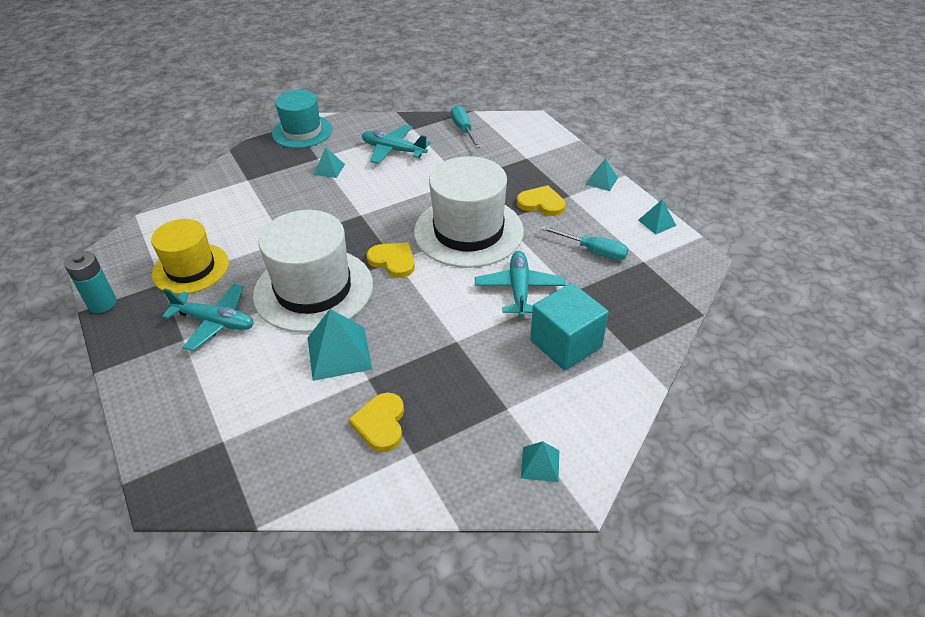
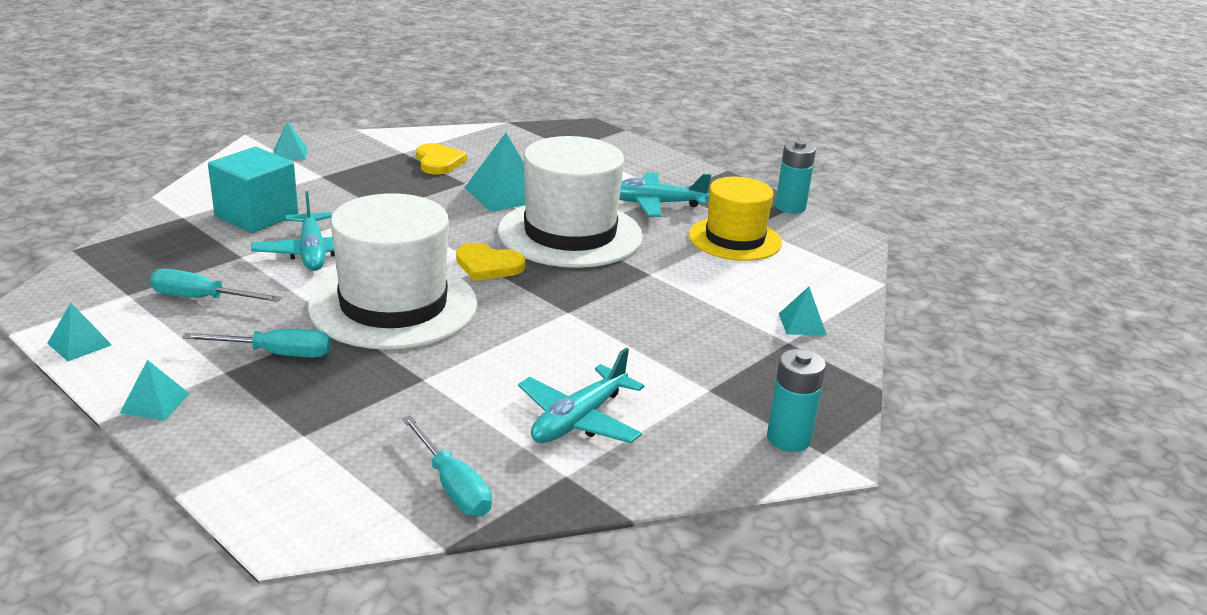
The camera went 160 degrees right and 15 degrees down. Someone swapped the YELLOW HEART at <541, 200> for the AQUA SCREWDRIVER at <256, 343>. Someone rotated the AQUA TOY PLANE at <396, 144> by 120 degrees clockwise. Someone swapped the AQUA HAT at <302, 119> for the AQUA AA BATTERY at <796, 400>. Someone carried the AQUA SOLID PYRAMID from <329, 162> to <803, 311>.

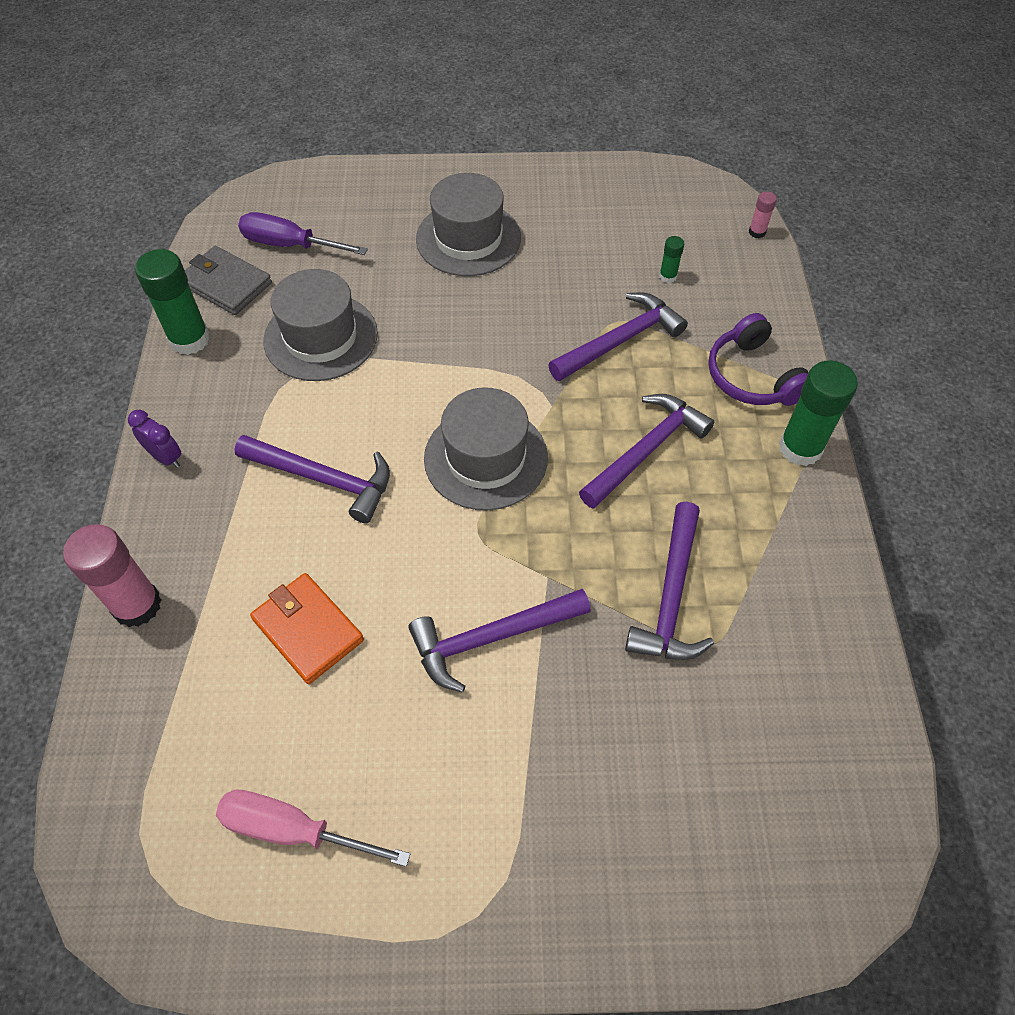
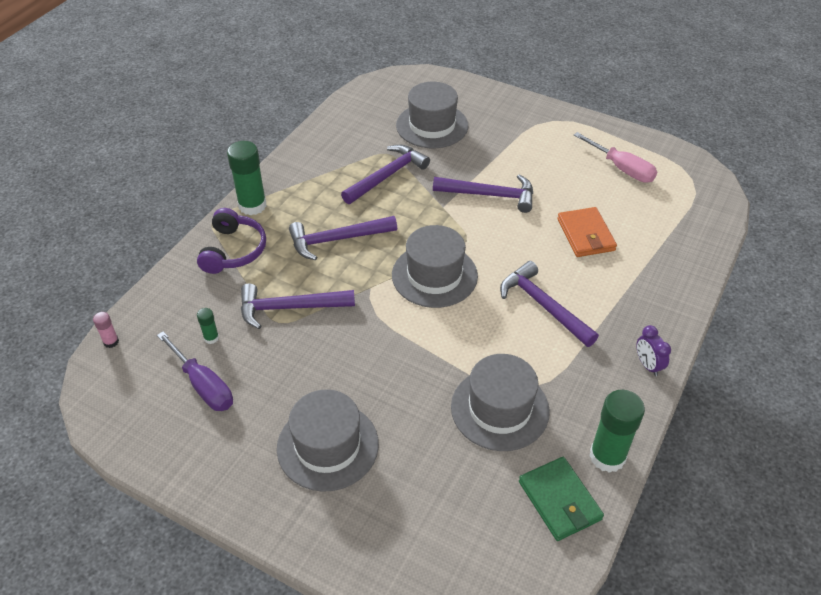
The camera went 150 degrees left and 10 degrees down. Someone carried the ROYAL PURPLE SCREWDRIVER from <303, 233> to <195, 371>. Someone put down the GRAY HAT at <432, 115>. Someone repainted the GRAY BILLFOLD at <228, 280>, which became the EMERALD BILLFOLD at <561, 499>. Someone took away the ROSE-PINK GLUE at <112, 575>.

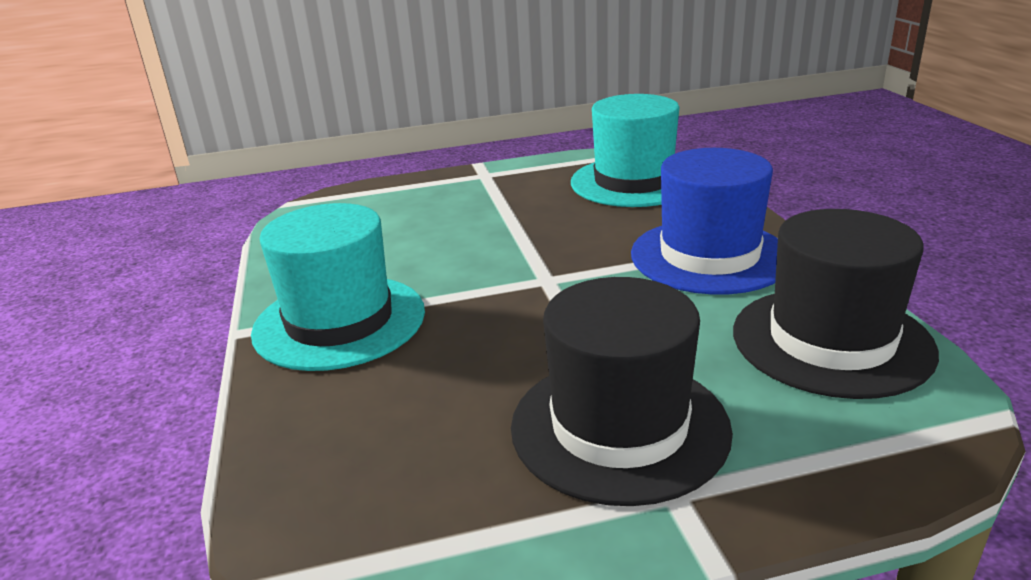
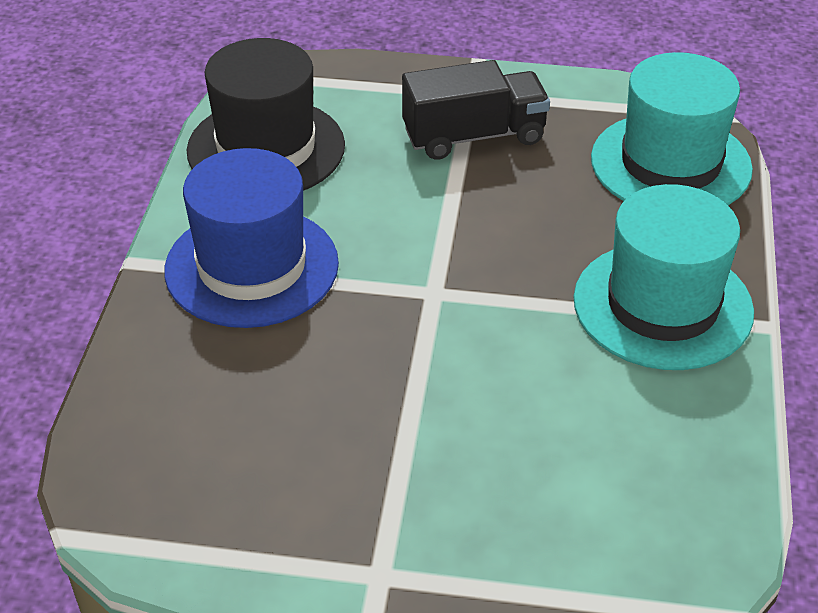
The camera went 160 degrees left and 15 degrees up. Someone swapped the JET-BLACK HAT at <622, 391> for the JET-BLACK TRUCK at <476, 110>. Someone carried the AQUA HAT from <625, 150> to <672, 128>.

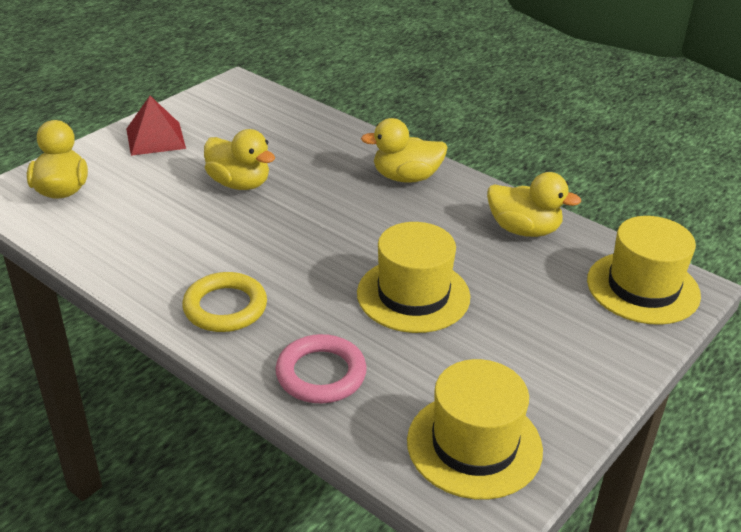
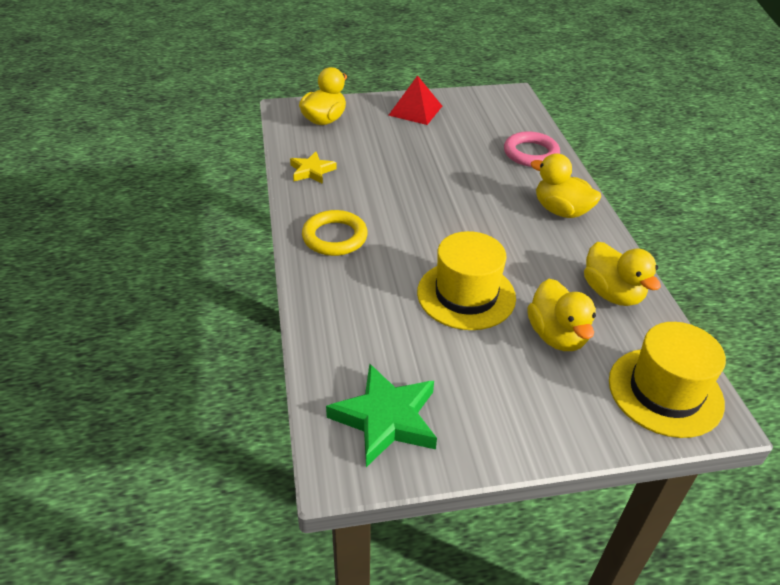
The camera went 40 degrees right and 5 degrees up. Someone put down the YELLOW FIVE-POINTED STAR at <313, 168>. Someone swapped the YELLOW HAT at <475, 429> for the EMERALD FIVE-POINTED STAR at <381, 415>. Someone carried the ROSE-PINK HOOP from <321, 368> to <532, 149>. Someone carried the YELLOW RUBBER DUCK from <239, 159> to <561, 315>.

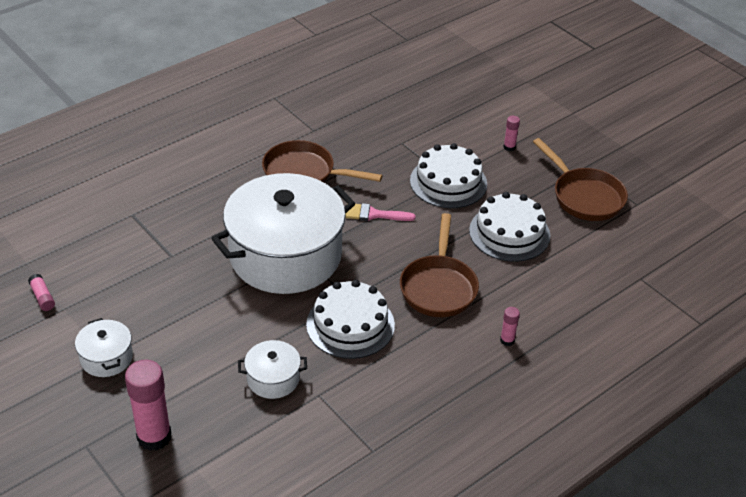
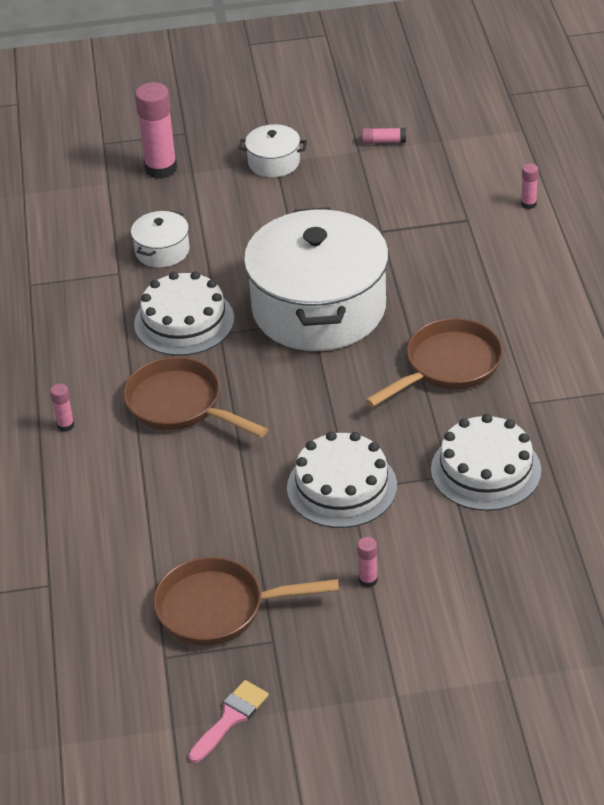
The camera went 125 degrees right and 0 degrees up. Someone carried the ROSE-PINK BRUSH from <380, 212> to <228, 721>. Someone carried the PURE WHITE GATEAU from <509, 227> to <486, 462>. Someone put down the ROSE-PINK GLUE at <530, 186>.

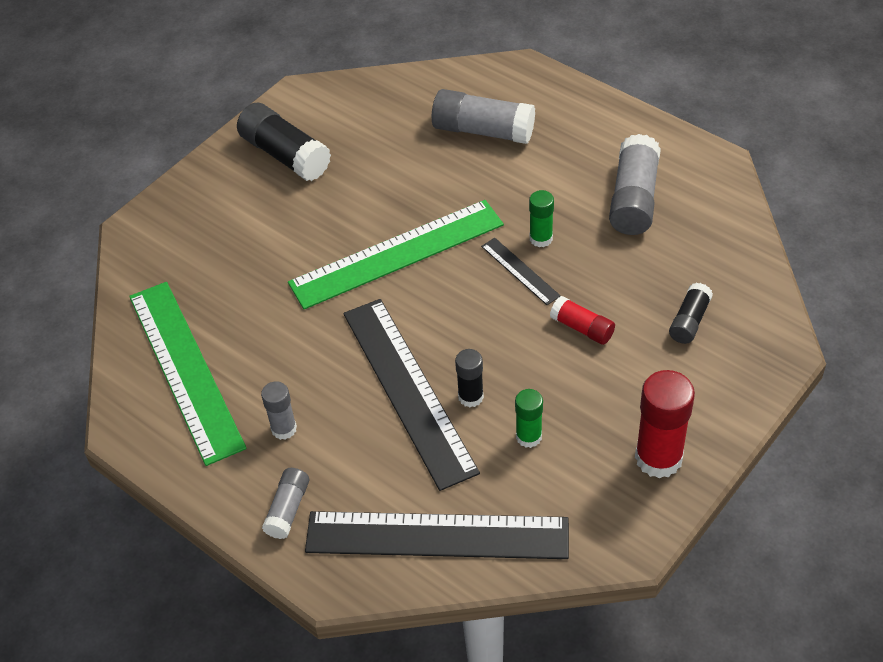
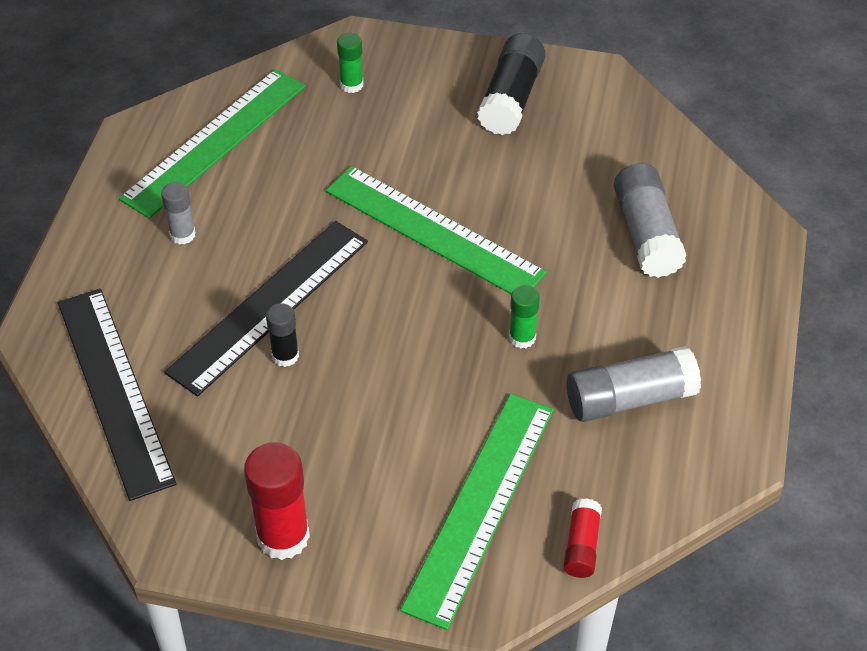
The camera went 60 degrees right and 0 degrees up. Someone carried the EMERALD GLUE from <529, 418> to <350, 63>. Someone swapped the JET-BLACK GLUE at <691, 313> for the EMERALD MEASURING STICK at <477, 512>. Someone carried the SCARLET GLUE from <582, 320> to <583, 538>. Someone took away the GRAY GLUE at <285, 503>. Someone took away the JET-BLACK MEASURING STICK at <521, 271>.

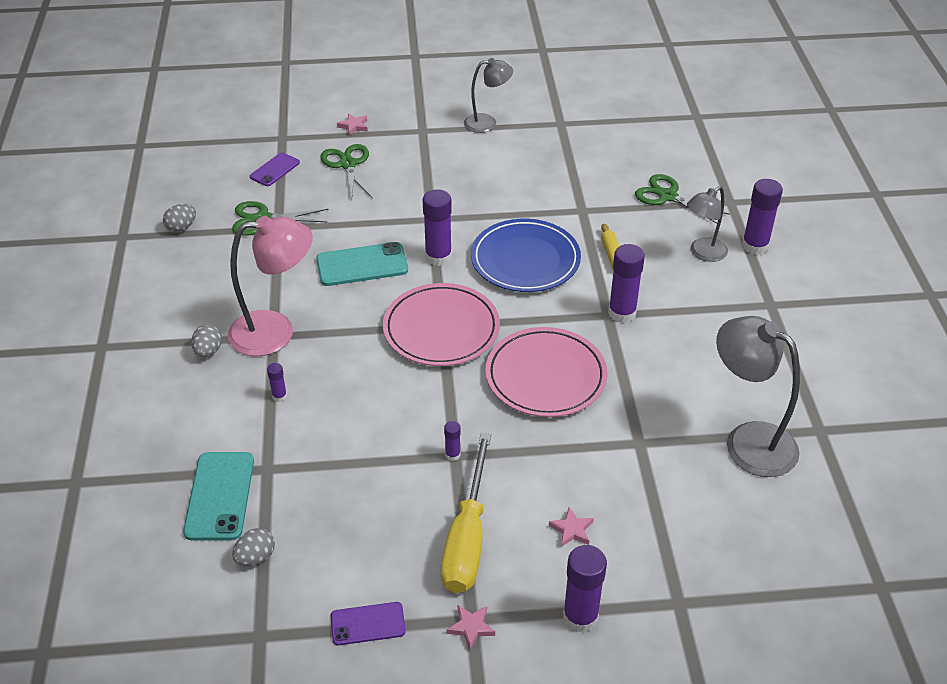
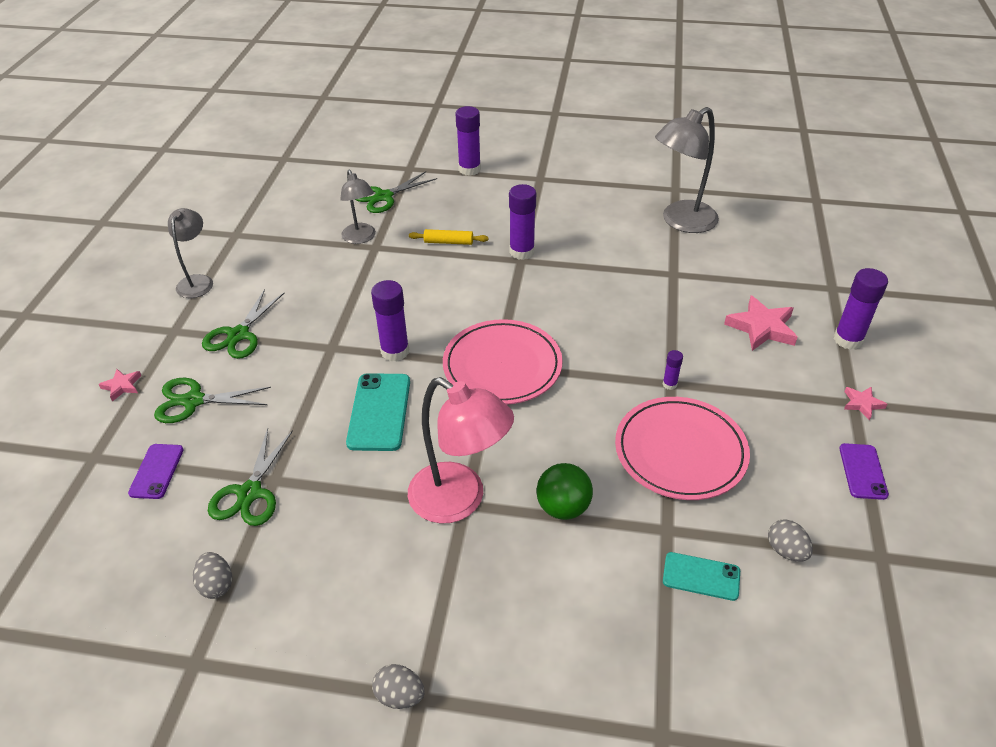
The camera went 75 degrees left and 0 degrees up. Someone rotated the ROYAL PURPLE PHONE at <275, 169> by 45 degrees clockwise. Someone put down the EMERALD SHEARS at <243, 324>. Someone carried the GRAY READING LAMP from <707, 224> to <358, 207>. Someone carried the GRAY EGG SHAPE from <206, 341> to <398, 686>. Someone rotated the ROSE-PINK READING LAMP at <270, 286> by 120 degrees clockwise. Someone swapped the ROYAL PURPLE GLUE at <277, 382> for the EMERALD PLAY BALL at <564, 491>. Someone carried the ROSE-PINK PLATE from <546, 372> to <682, 448>. Someone scaled the AQUA PHONE at <218, 496> by 0.62. Someone scaled the ROSE-PINK FIVE-POINTED STAR at <571, 527> by 1.88. Someone took away the YELLOW SCREWDRIVER at <466, 513>. Someone took away the ROYAL BLUE PLATE at <526, 255>.

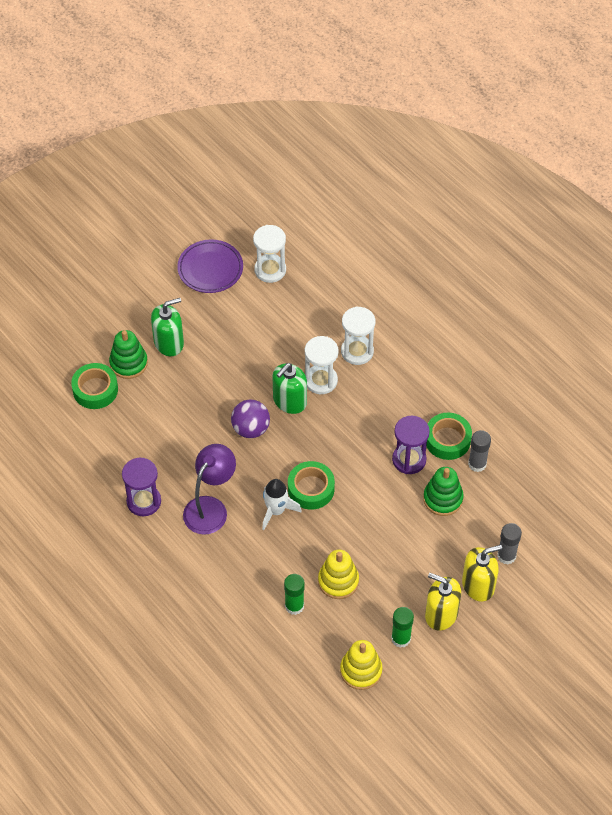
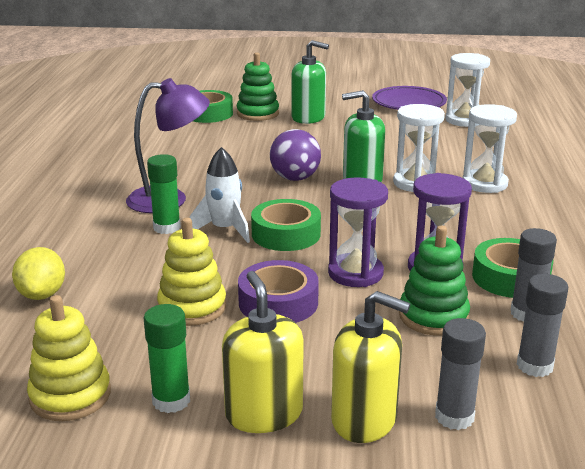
The camera went 45 degrees right and 30 degrees down. Someone put down the YELLOW CITRUS FRUIT at <38, 273>. Someone carried the EMERALD GLUE from <294, 594> to <164, 194>. Someone put down the ROYAL PURPLE TAPE at <278, 291>. Someone carried the ROYAL PURPLE HOURGLASS from <141, 486> to <358, 232>. Someone put down the GRAY GLUE at <542, 325>.

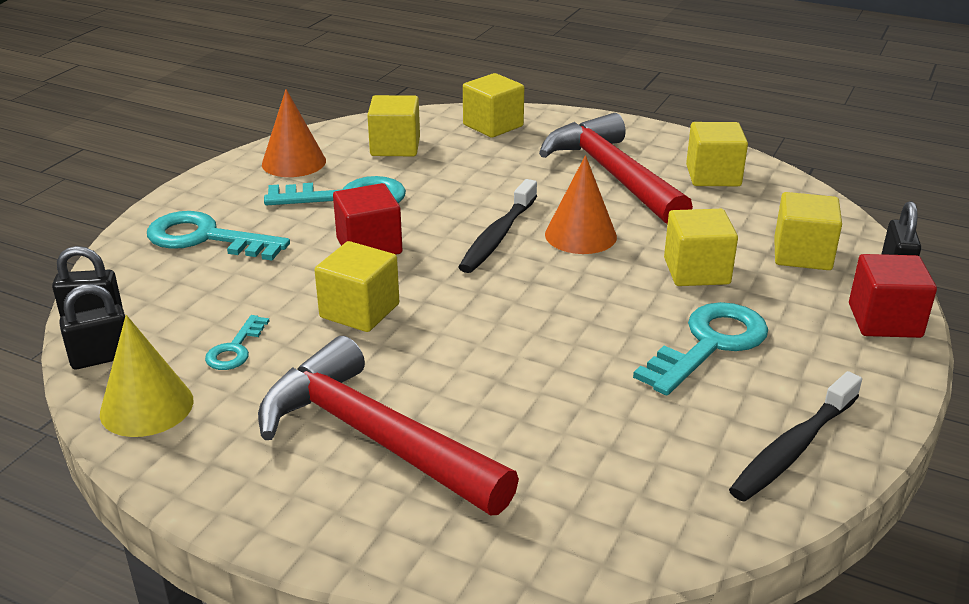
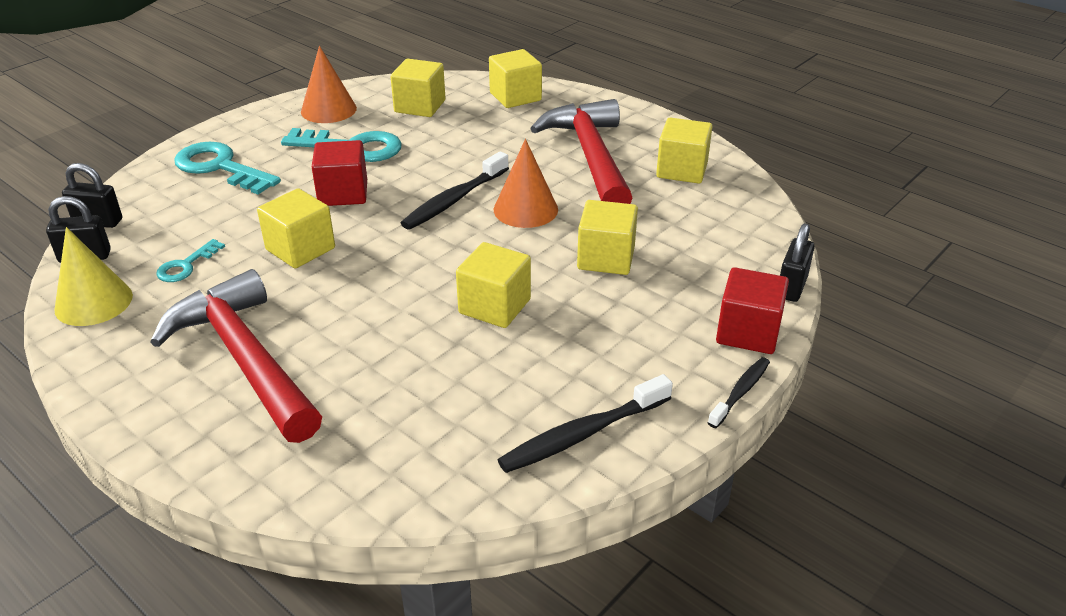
The camera went 15 degrees right and 5 degrees up. Someone carried the YELLOW SOLID CUBE from <808, 231> to <493, 285>. Someone put down the JET-BLACK TOOTHBRUSH at <739, 392>. Someone took away the AQUA KEY at <700, 348>.

